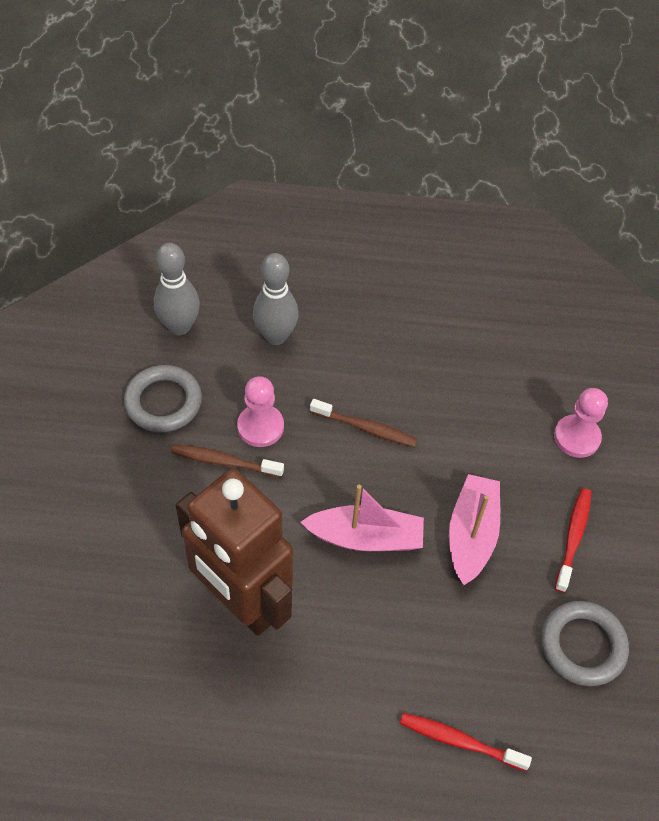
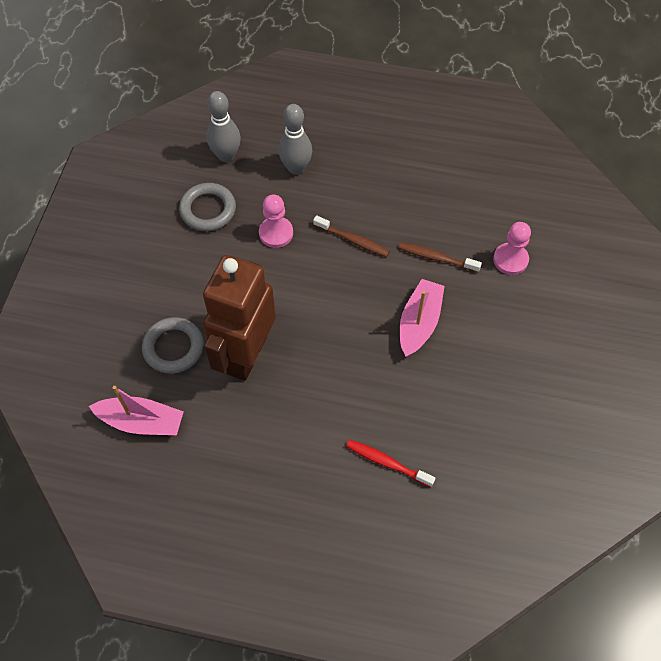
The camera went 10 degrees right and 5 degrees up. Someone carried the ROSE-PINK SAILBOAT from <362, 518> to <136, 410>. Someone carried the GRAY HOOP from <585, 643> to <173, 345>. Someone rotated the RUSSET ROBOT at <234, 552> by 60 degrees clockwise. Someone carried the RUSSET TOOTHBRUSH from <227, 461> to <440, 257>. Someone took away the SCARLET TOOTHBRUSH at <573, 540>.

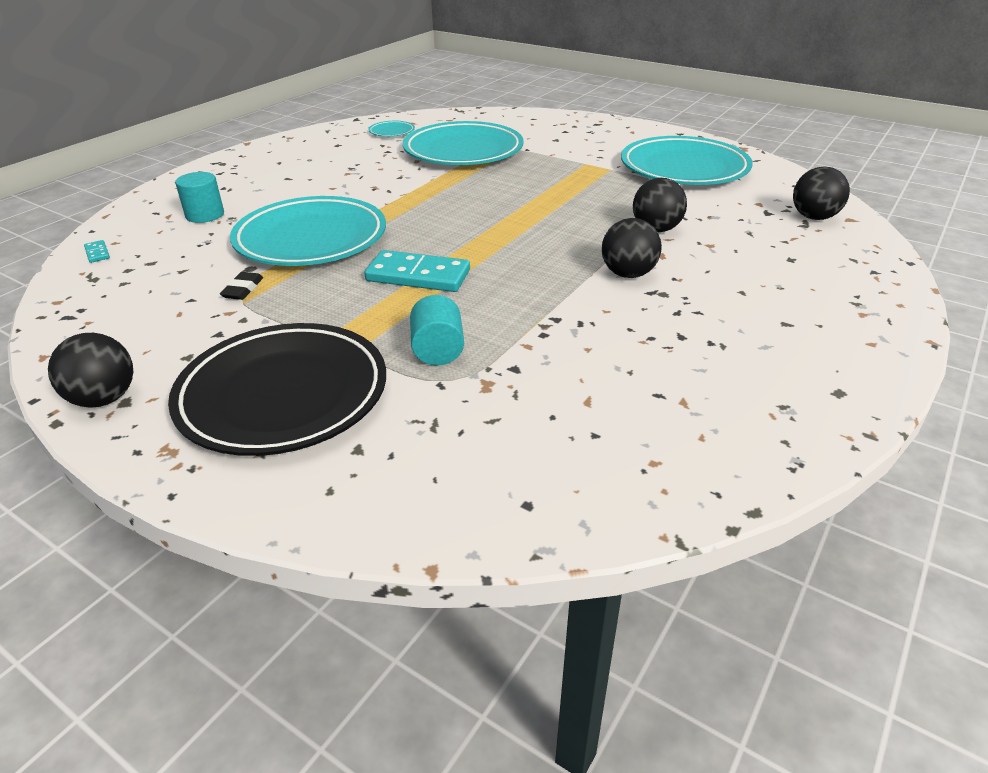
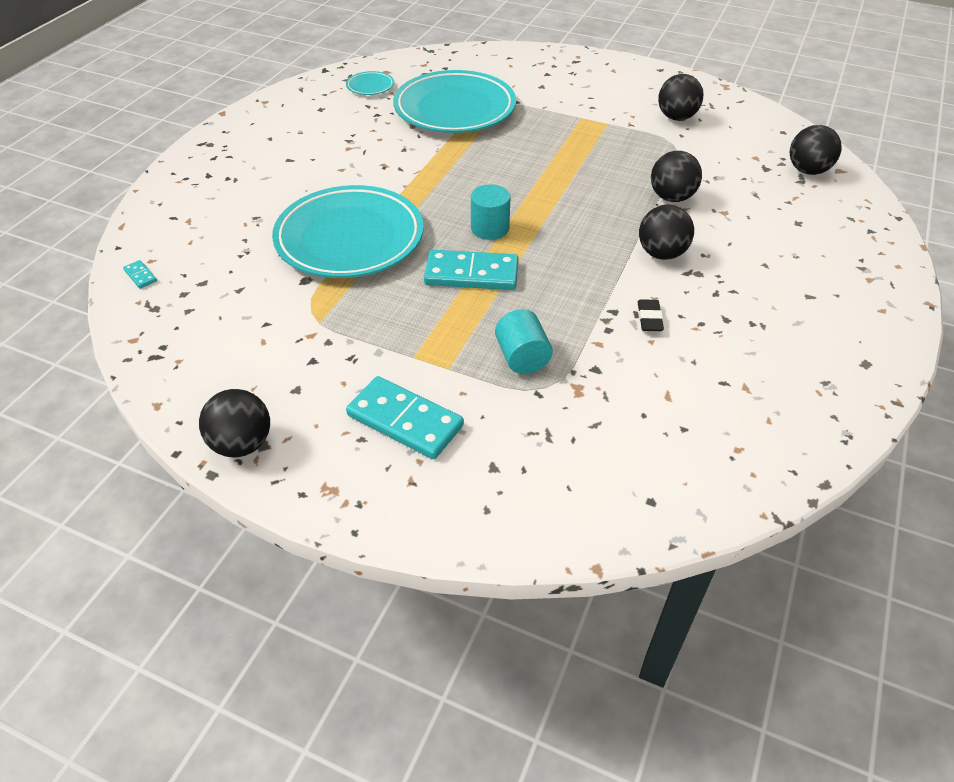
The camera went 10 degrees left and 10 degrees up. Someone swapped the JET-BLACK PLATE at <277, 389> for the AQUA DOMINO PIECE at <405, 417>. Someone carried the AQUA SOLID CYLINDER from <199, 197> to <491, 212>. Someone carried the JET-BLACK PENCIL ERASER from <241, 286> to <651, 315>. Someone swapped the AQUA PLATE at <687, 160> for the JET-BLACK PLAY BALL at <680, 97>.

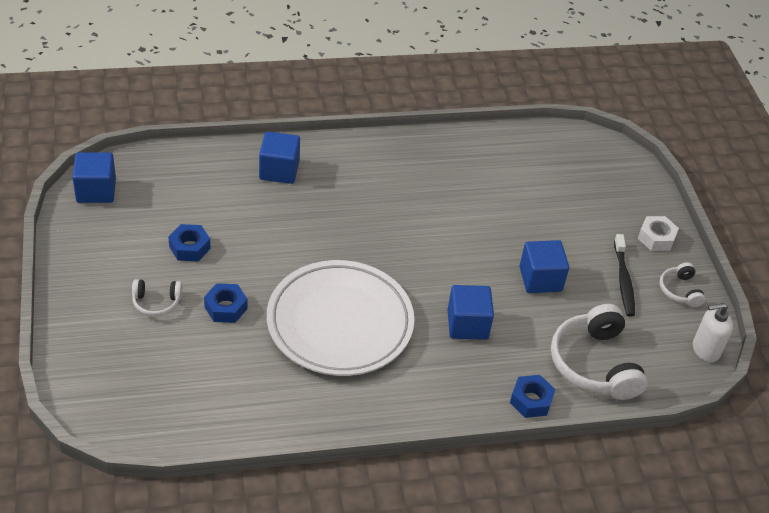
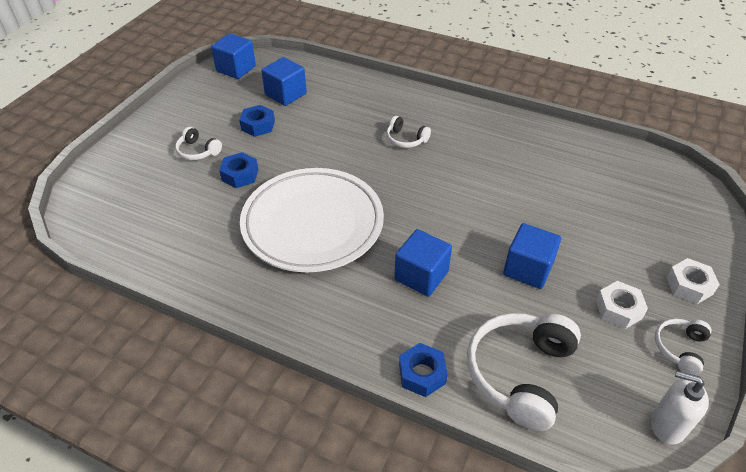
The camera went 40 degrees right and 0 degrees up. Someone carried the ROYAL BLUE SOLID CUBE from <279, 158> to <284, 81>. Someone put down the PURE WHITE HEADPHONES at <408, 132>. Someone swapped the JET-BLACK TOOTHBRUSH at <624, 275> for the PURE WHITE HEXAGON NUT at <622, 305>.

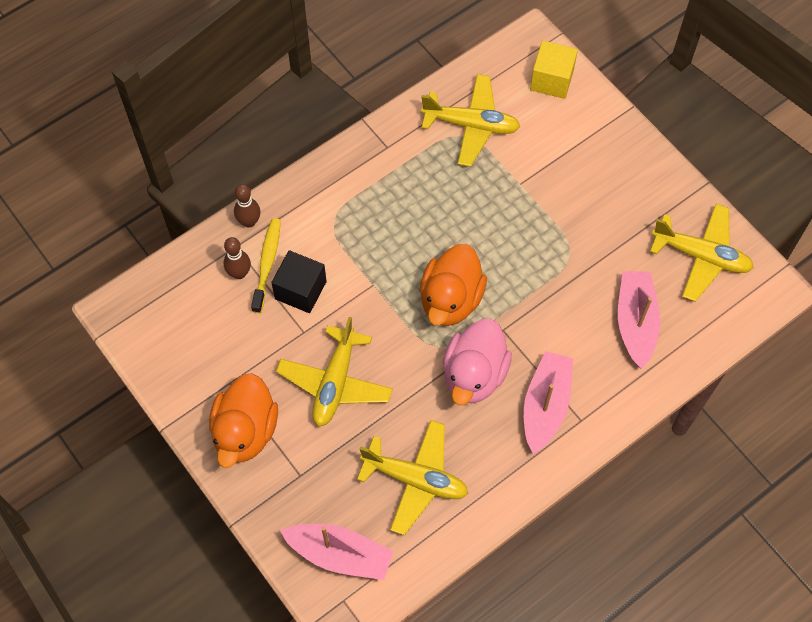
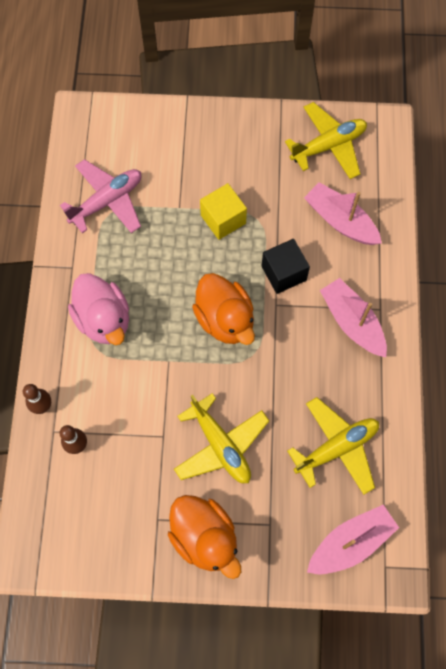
The camera went 50 degrees left and 5 degrees up. Someone repainted the YELLOW TOY PLANE at <470, 120>, which became the ROSE-PINK TOY PLANE at <100, 196>. Someone carried the ROSE-PINK RUBBER DUCK from <477, 362> to <98, 309>. Someone carried the YELLOW SOLID CUBE from <554, 70> to <223, 211>. Someone carried the JET-BLACK SOLID CUBE from <299, 281> to <286, 266>. Someone took away the YELLOW TOOTHBRUSH at <266, 265>.

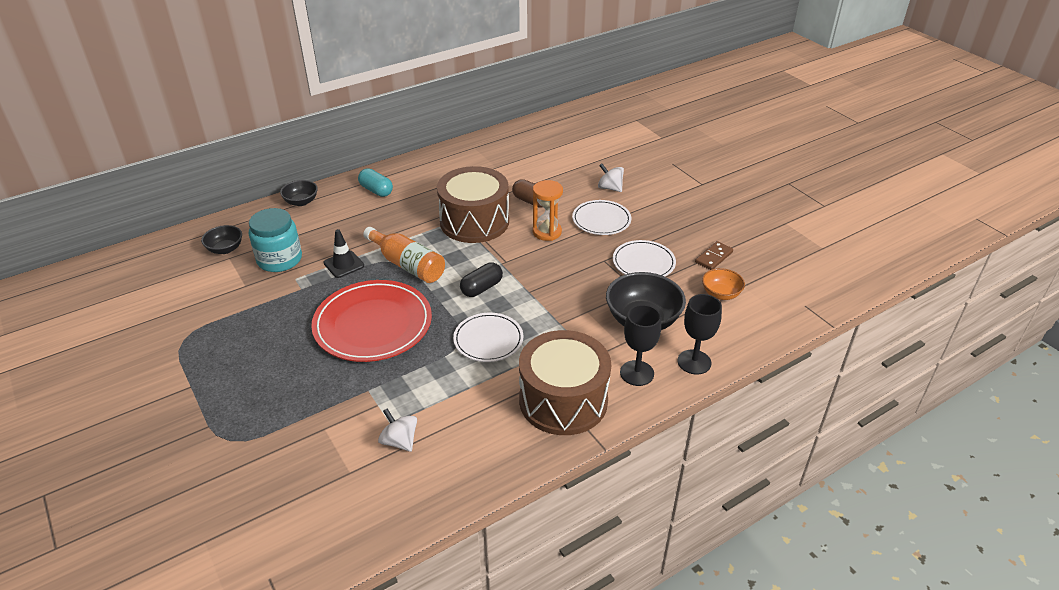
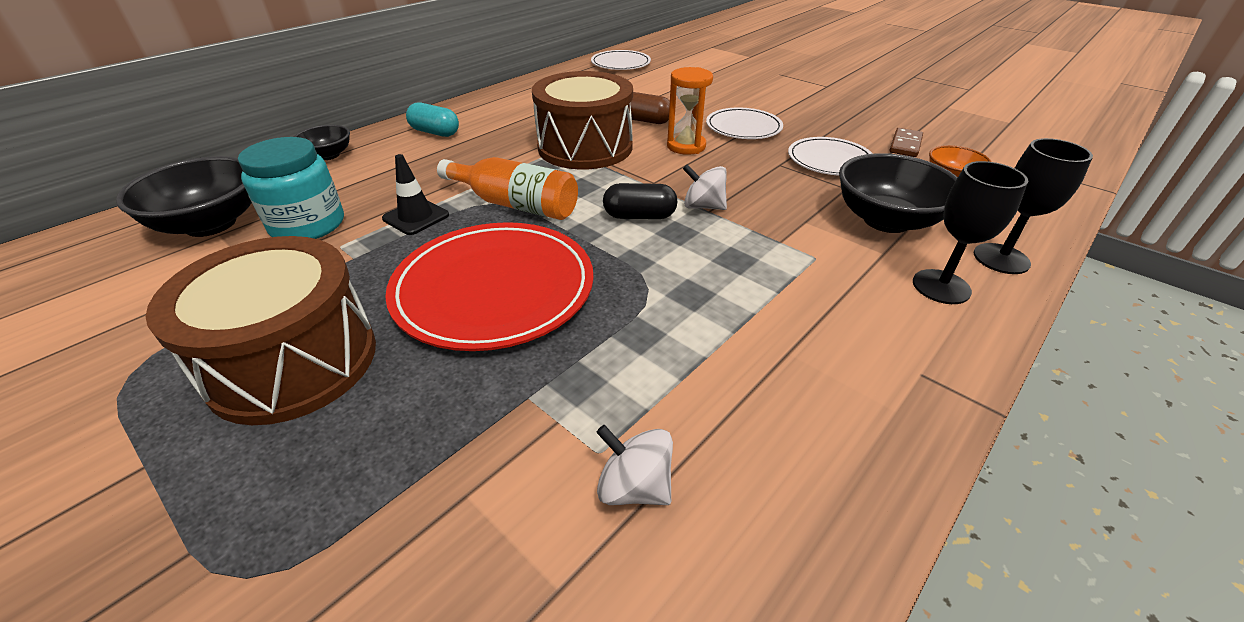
The camera went 15 degrees left and 0 degrees up. Someone scaled the JET-BLACK SERVING BOWL at <221, 239> by 1.80. Someone carried the RUSSET TOY DRUM from <565, 382> to <261, 330>. Someone carried the PURE WHITE PLATE from <488, 337> to <621, 60>. Someone rotated the JET-BLACK CAPSULE at <481, 279> by 60 degrees clockwise. Someone carried the PURE WHITE TOY TOP from <611, 178> to <705, 187>.

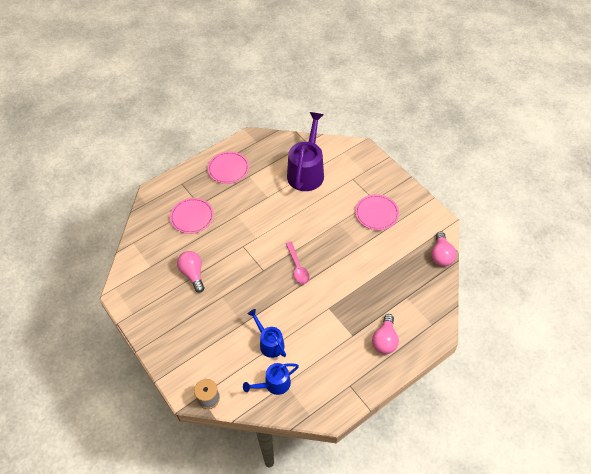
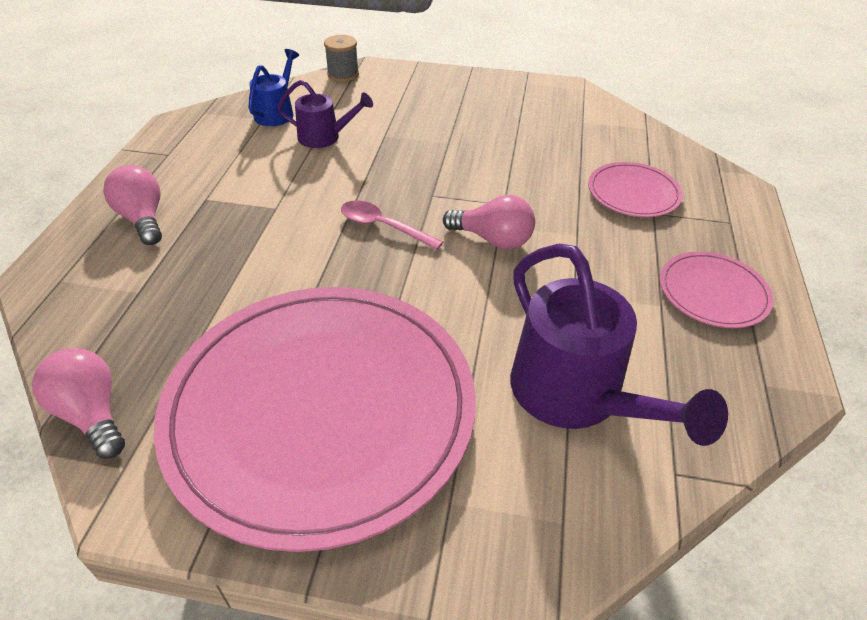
The camera went 135 degrees right and 10 degrees down. Someone scaled the ROSE-PINK PLATE at <377, 212> by 2.39. Someone repainted the ROYAL BLUE WATERING CAN at <267, 333>, which became the ROYAL PURPLE WATERING CAN at <325, 114>. Someone carried the ROSE-PINK BULB from <190, 272> to <489, 222>.

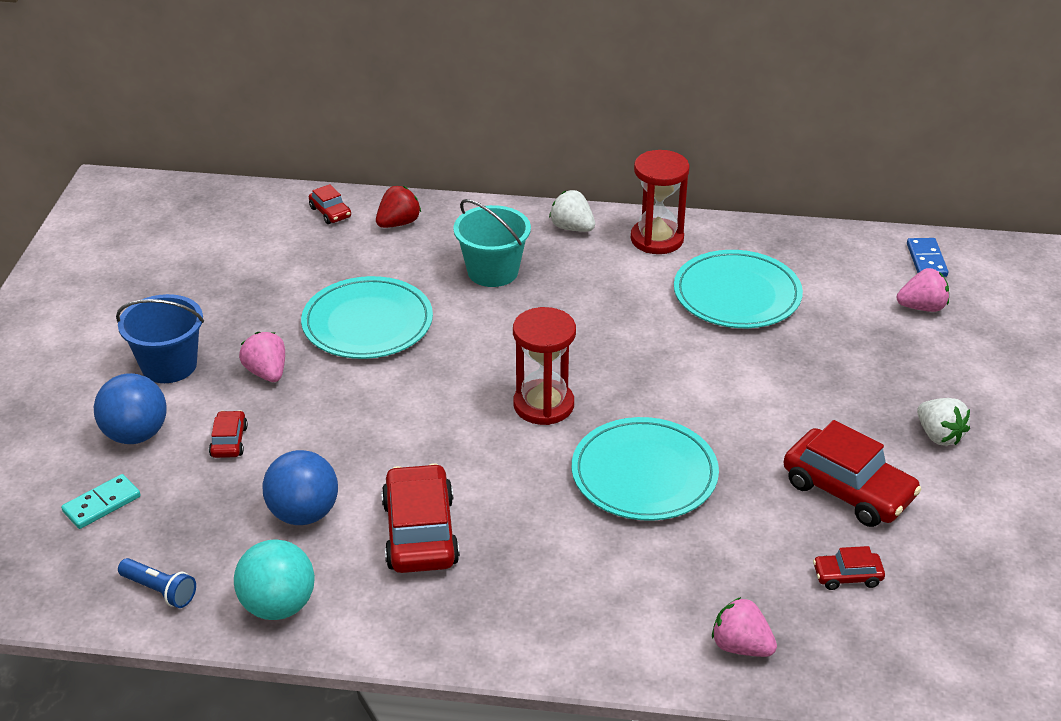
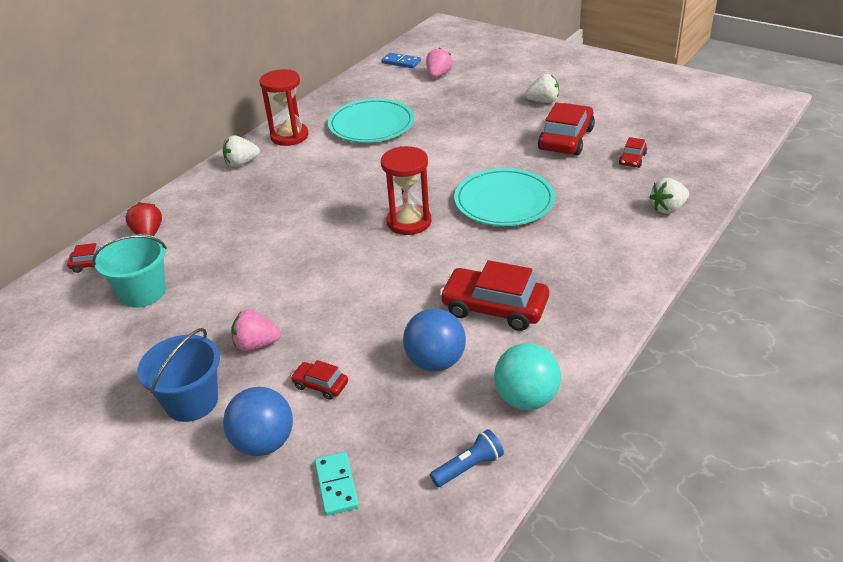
The camera went 60 degrees left and 0 degrees up. Someone carried the AQUA BUCKET from <492, 243> to <129, 271>. Someone rotated the SCARLET TOY CAR at <852, 473> by 45 degrees counterclockwise. Someone repainted the ROSE-PINK STRAWBERRY at <744, 627>, which became the PURE WHITE STRAWBERRY at <669, 196>. Someone took away the AQUA PLATE at <367, 317>.

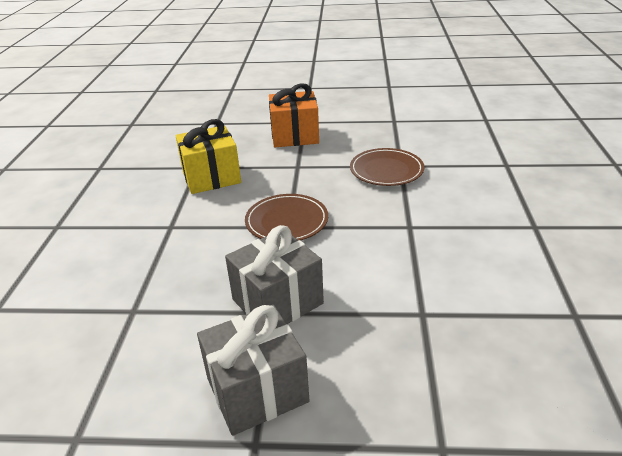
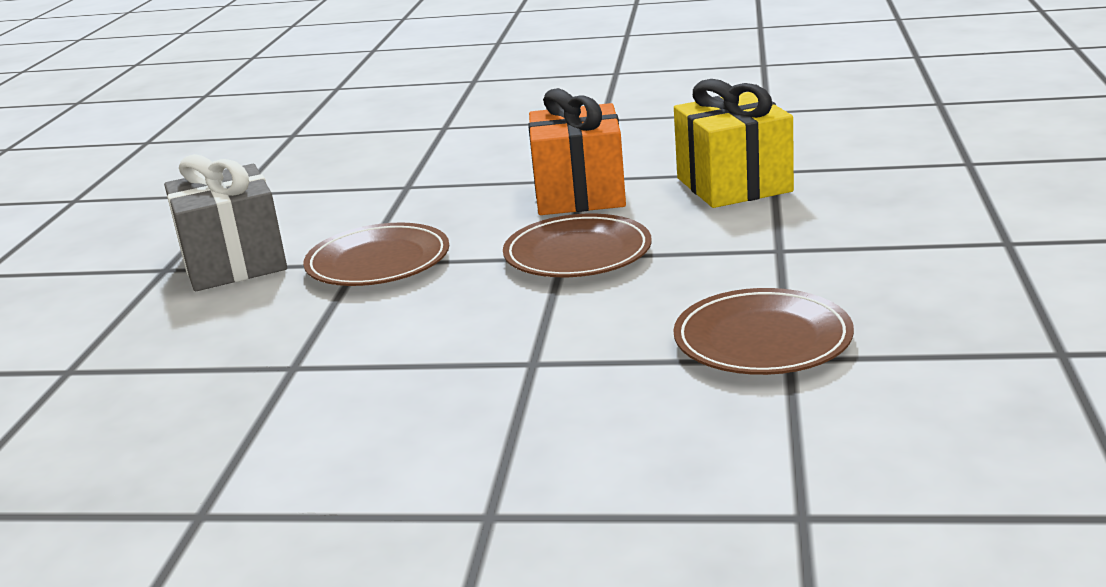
The camera went 95 degrees right and 10 degrees down. Someone swapped the GRAY GIFT at <274, 274> for the RUSSET PLATE at <376, 254>. Someone carried the BRIGHT ORANGE GIFT from <294, 115> to <577, 151>.

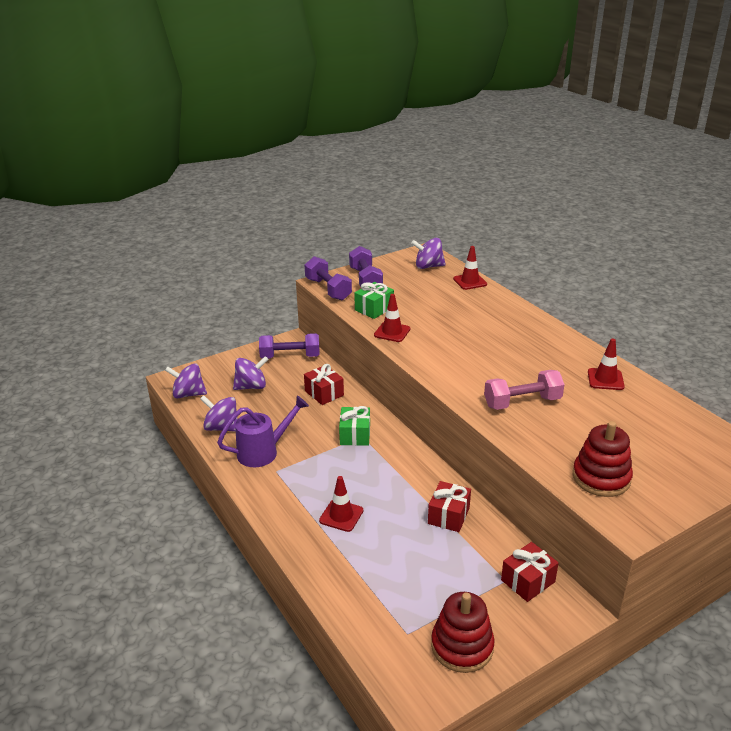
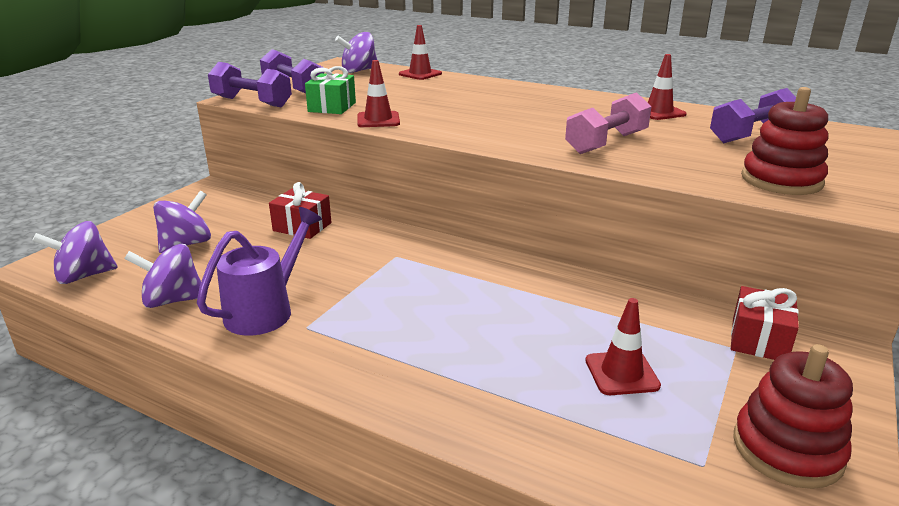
The camera went 30 degrees left and 5 degrees down. Someone carried the SCARLET ROAD CONE from <341, 504> to <623, 346>. Someone carried the ROYAL PURPLE FREE WEIGHT from <289, 346> to <753, 116>. Someone took away the EMERALD GIFT at <354, 426>. Someone took away the SCARLET GIFT at <449, 506>.

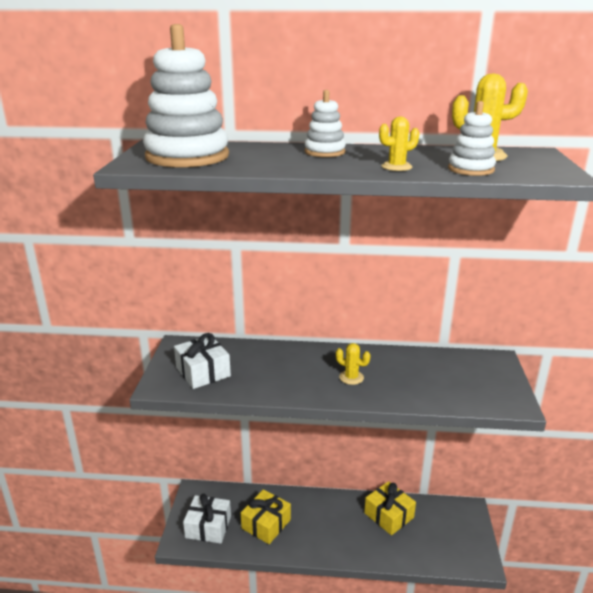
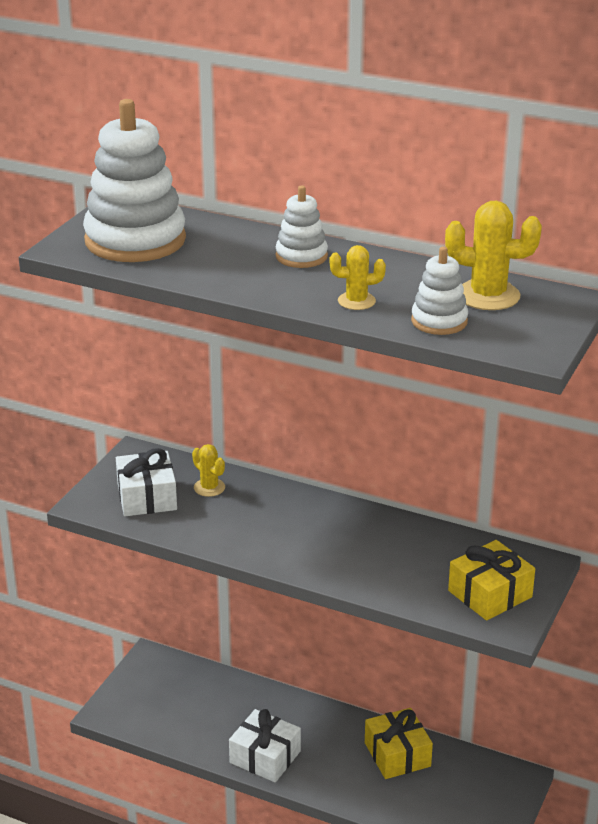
The camera went 20 degrees right and 5 degrees up. Someone carried the YELLOW CACTUS from <353, 364> to <208, 470>. Someone carried the PURE WHITE GIFT from <207, 518> to <265, 745>. Someone carried the YELLOW GIFT from <266, 516> to <491, 580>.

